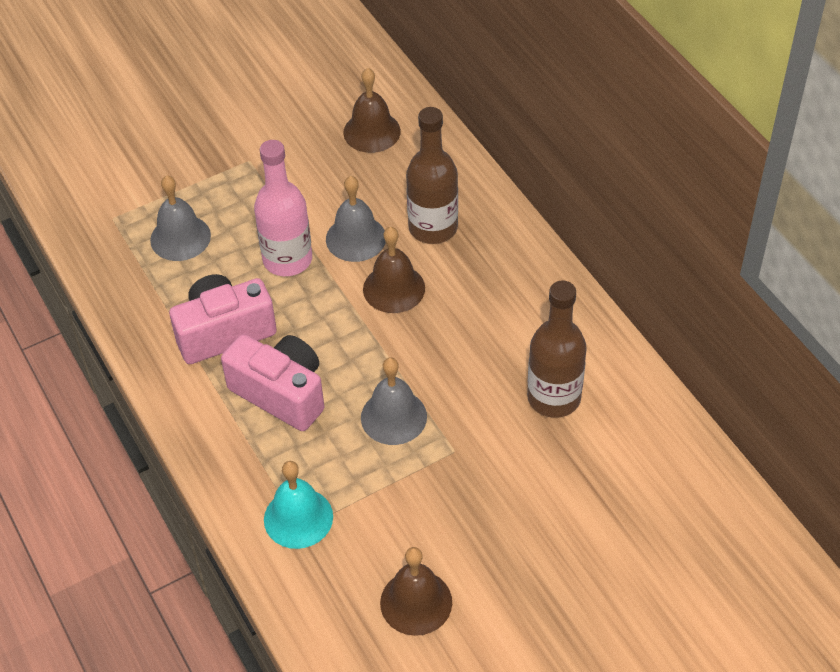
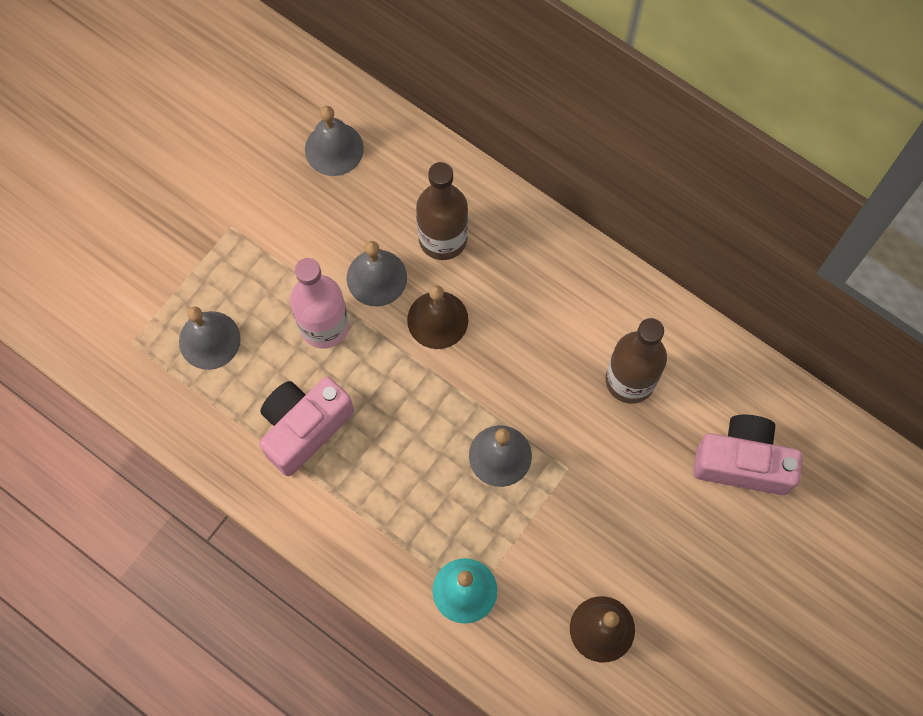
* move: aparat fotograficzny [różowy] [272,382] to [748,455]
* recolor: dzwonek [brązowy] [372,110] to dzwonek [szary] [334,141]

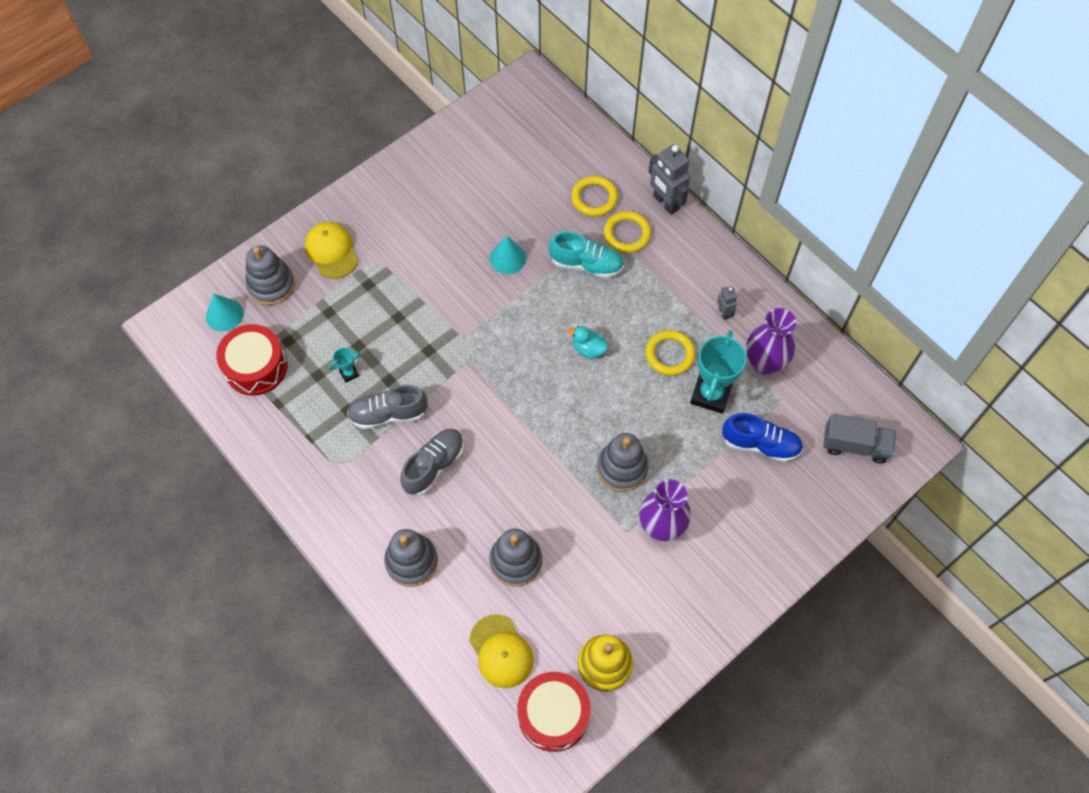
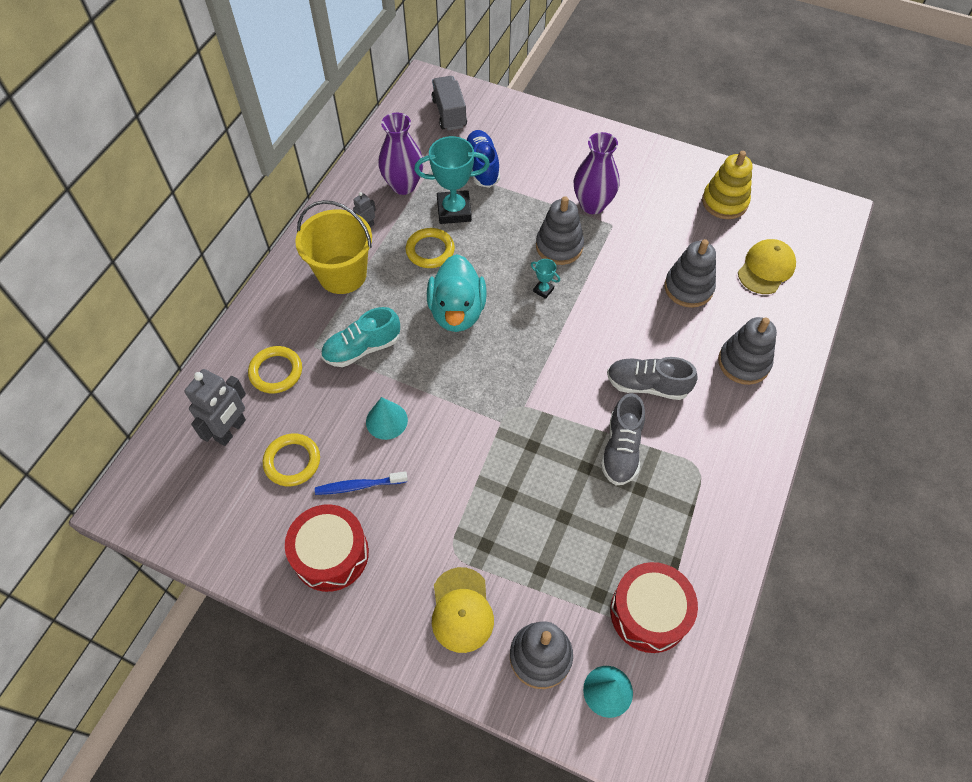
* rotate: czapka [żółty] [331,250] = [463,610] 45 degrees counterclockwise
* move: puchar [turkusowy] [345,365] to [545,279]
* rotate: but [szary] [387,407] = [623,439] 45 degrees clockwise
* move: bęben [czerwony] [554,712] to [327,548]
* rotate: but [turkusowy] [586,254] = [360,337] 105 degrees counterclockwise
* resize: kaczka [turkusowy] [587,342] = [457,293] x2.06
* move: pierścień [żółty] [627,232] to [291,459]
* move: robot [szary] [669,179] to [215,407]
* insert: wiadro [żółty] [333,247]
* insert: szczoteczka do zębów [niebieski] [361,483]

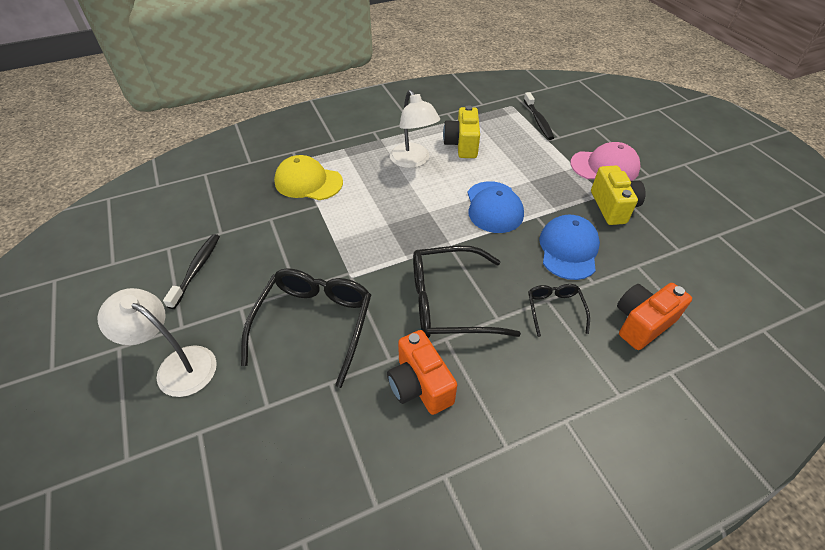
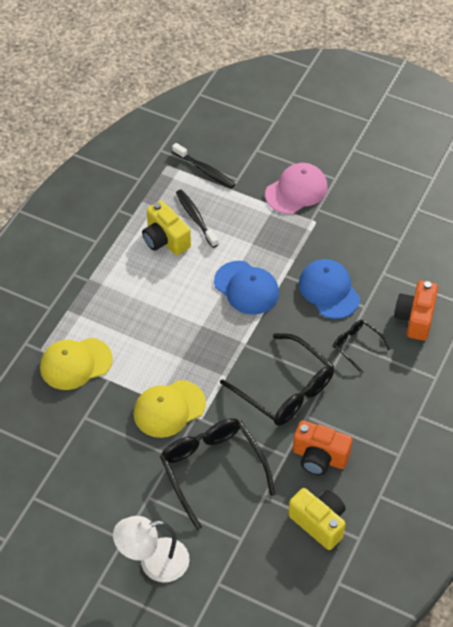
* move: szczoteczka do zębów [czarny] [191,271] to [197,219]
* delete: lampka [biały] [415,129]
* rotate: okulary [czarny] [467,292] = [277,379] 90 degrees counterclockwise
* move: aparat fotograficzny [żółty] [618,195] to [317,519]
* insert: czapka [żółty] [169,409]

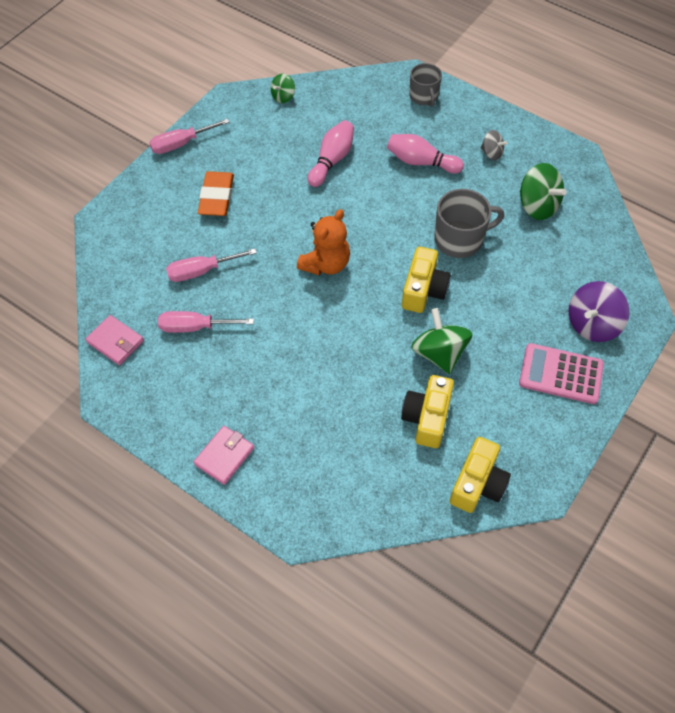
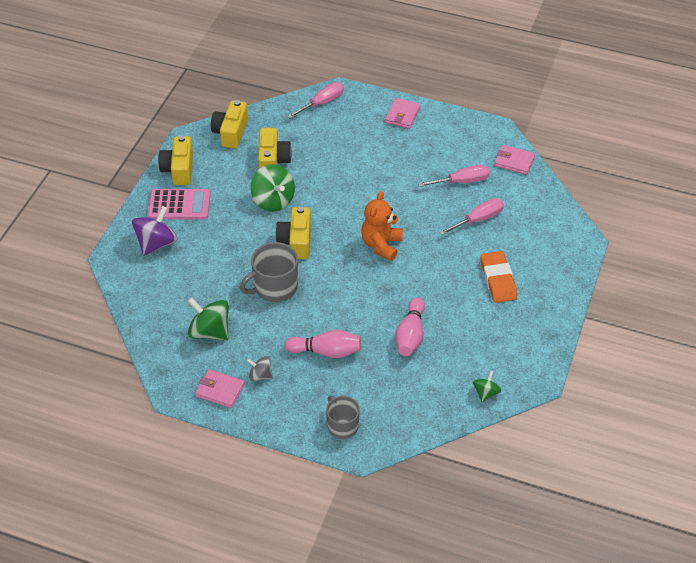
* move: śrubokręt [różowy] [189,136] to [315,100]
* insert: aparat fotograficzny [żółty] [175,160]
* insert: portfel [różowy] [220,388]

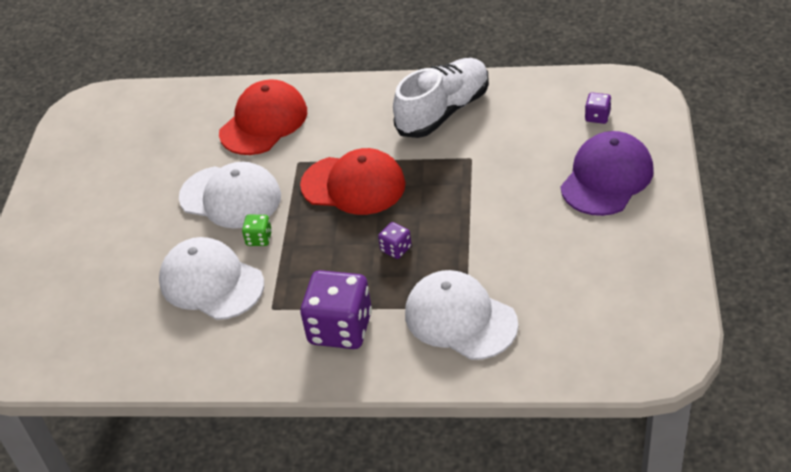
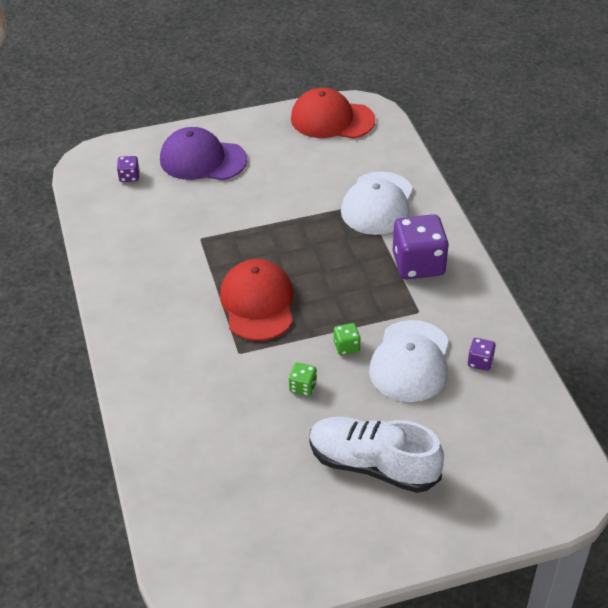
* replace: czapka [biały] [230,195] to kostka do gry [zielony] [303,379]
* move: czapka [czerwony] [263,117] to [333,113]
* move: kostka do gry [fioletowy] [395,240] to [482,354]
* move: but [biały] [441,98] to [376,454]

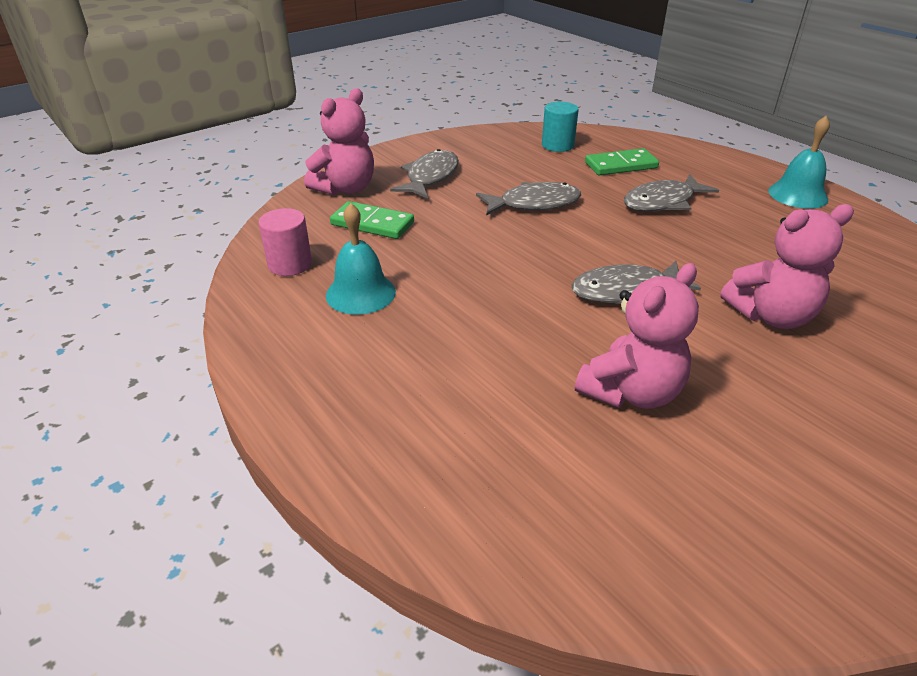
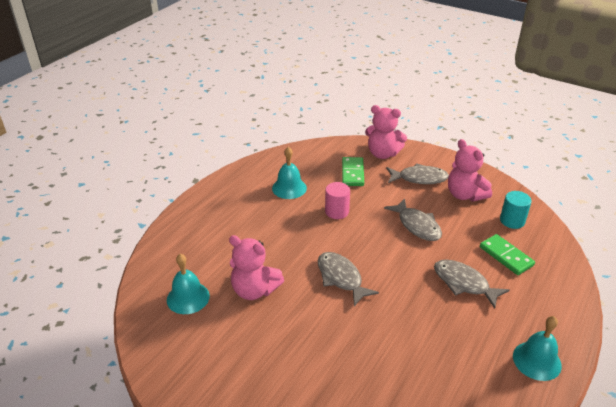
* move: walec [różowy] [285,242] to [337,200]
* move: miś [różowy] [787,266] to [470,170]
* insert: dzwonek [turkusowy] [188,284]

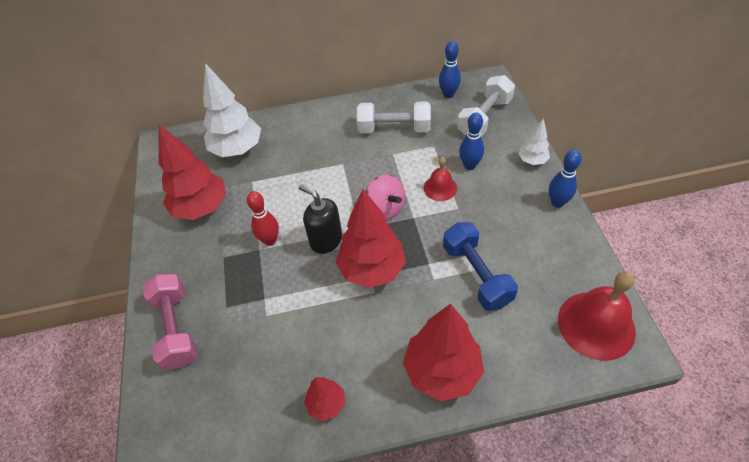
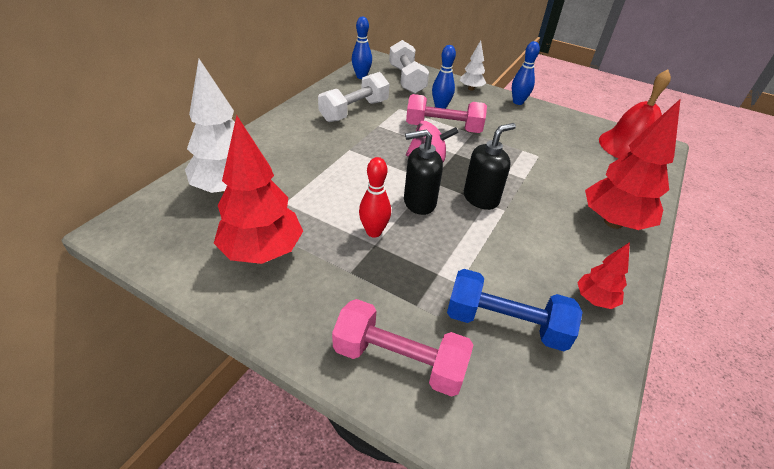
* replace: drzewko [czerwony] [371,238] to dozownik mydła [czarny] [490,166]
* replace: dzwonek [czerwony] [440,179] to hantel [różowy] [446,113]
* move: hantel [niebieski] [480,266] to [515,310]

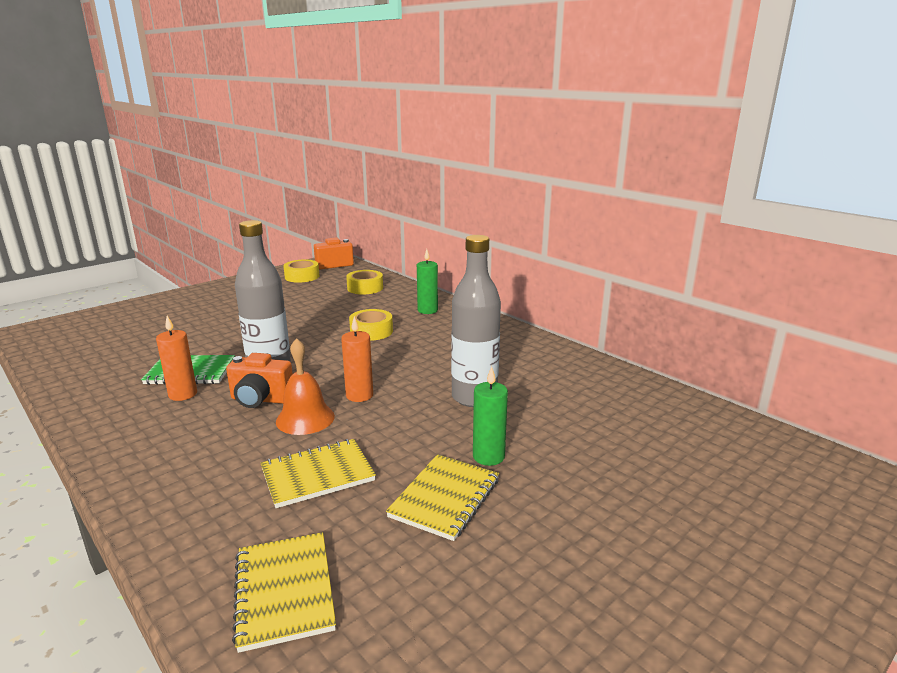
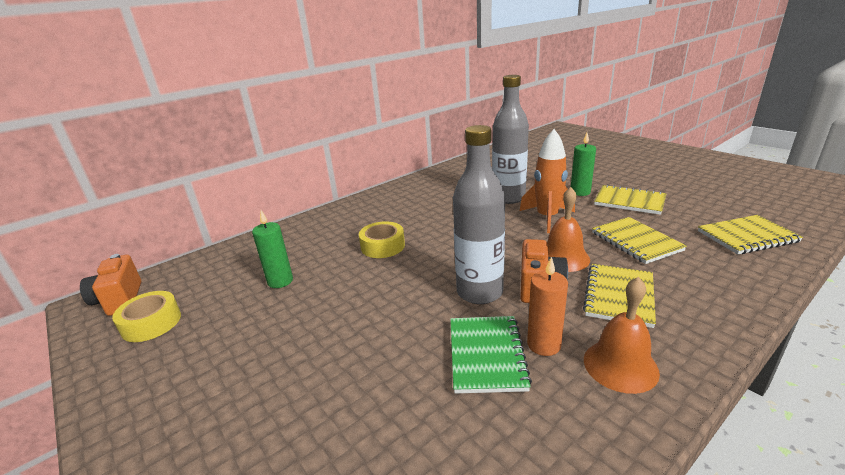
* delete: świeca [pomarańczowy] [357,359]
* delete: taśma klejąca [żółty] [364,282]
* move: świeca [zielony] [427,281] to [272,249]
* insert: rakieta [pomarańczowy] [547,181]
* insert: zeszyt [żółty] [619,296]
* insert: dzwonek [pomarańczowy] [622,335]

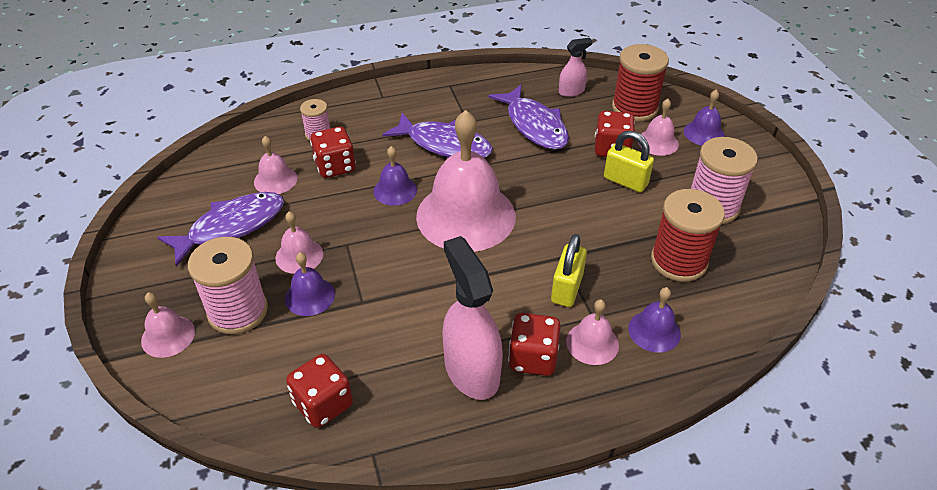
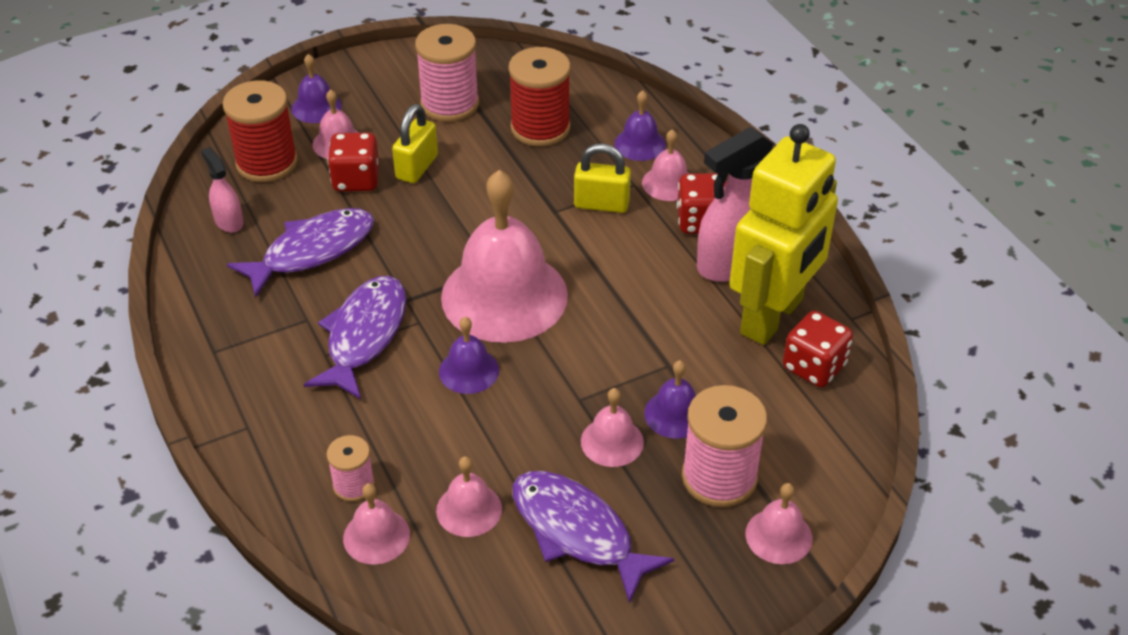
* delete: kostka do gry [czerwony] [333,152]
* insert: dzwonek [różowy] [376,524]
* insert: robot [żółty] [783,234]

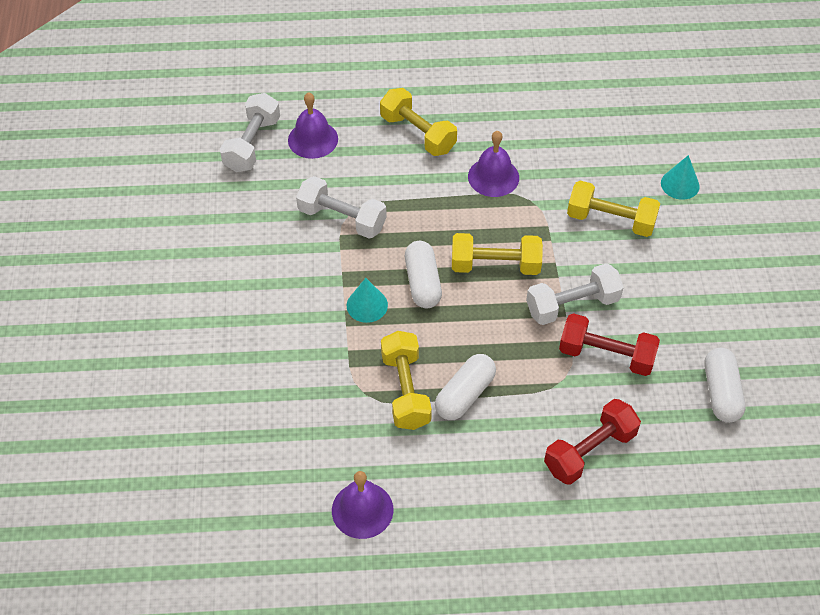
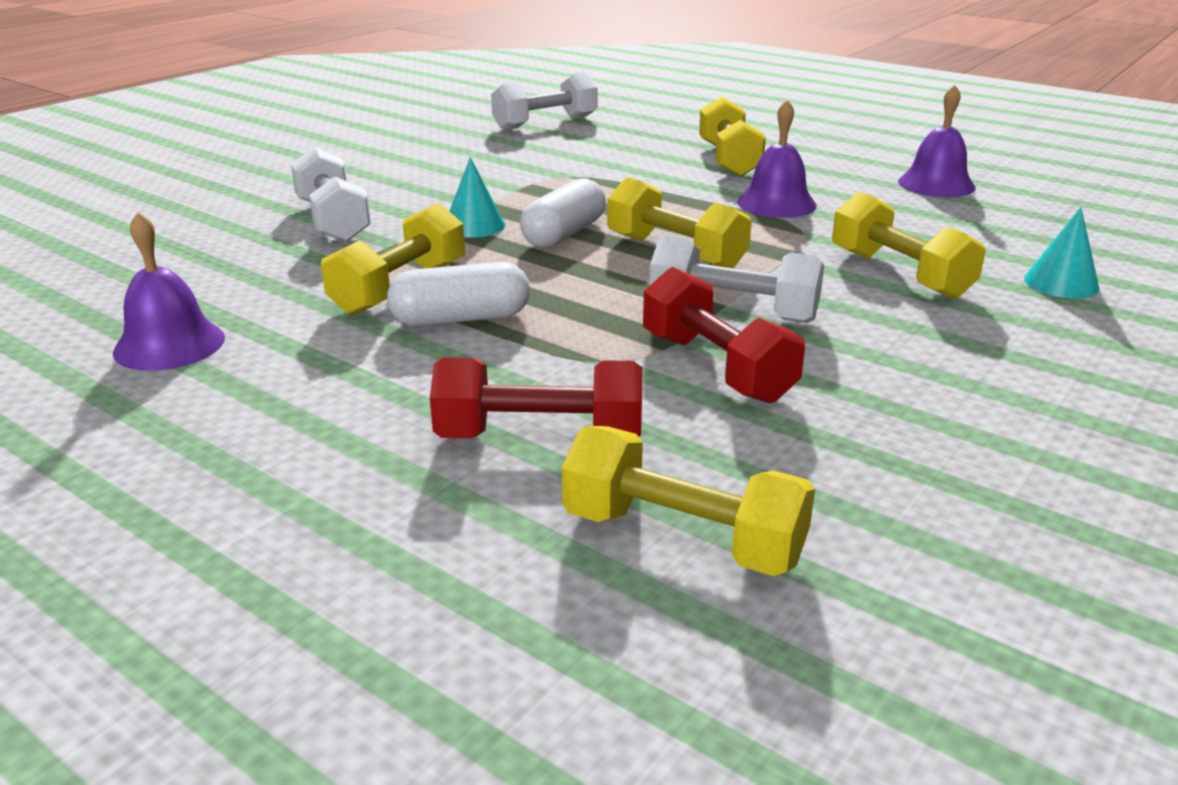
* move: dzwonek [fioletowy] [313,125] to [937,140]
* move: hantel [biały] [341,207] to [331,194]
* delete: kapsułka [biały] [725,385]
* insert: hantel [żółty] [688,501]

